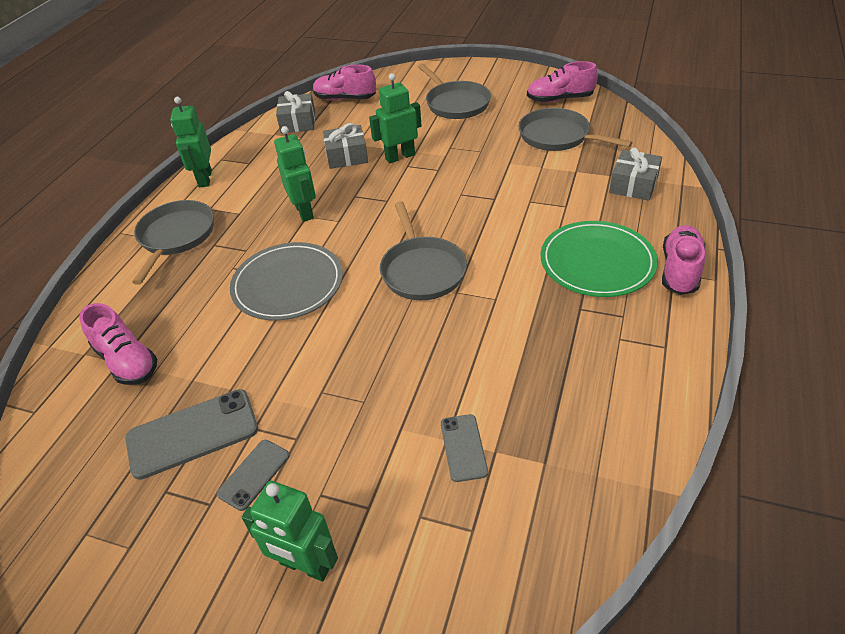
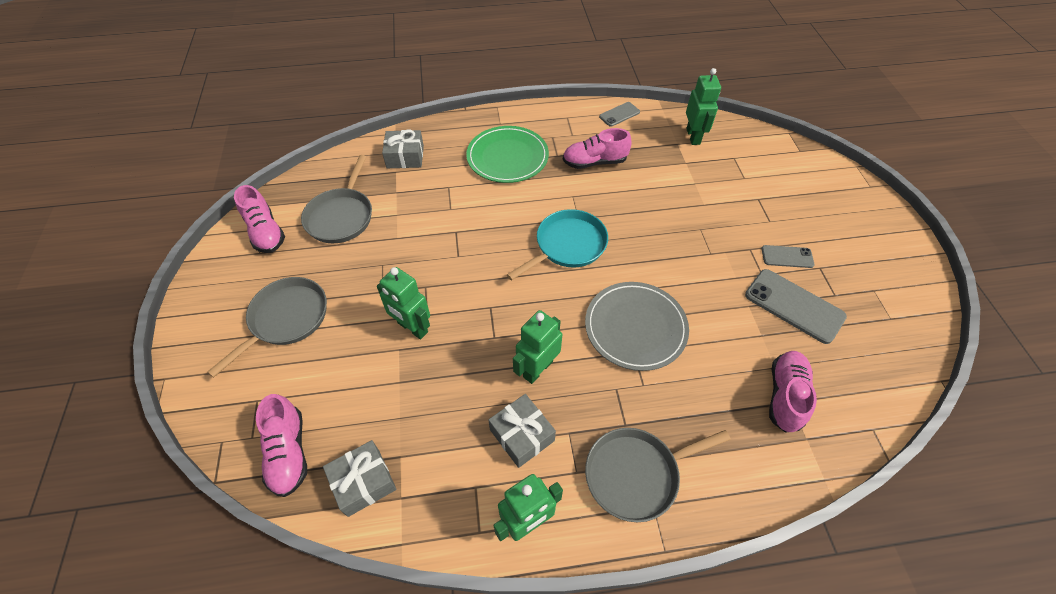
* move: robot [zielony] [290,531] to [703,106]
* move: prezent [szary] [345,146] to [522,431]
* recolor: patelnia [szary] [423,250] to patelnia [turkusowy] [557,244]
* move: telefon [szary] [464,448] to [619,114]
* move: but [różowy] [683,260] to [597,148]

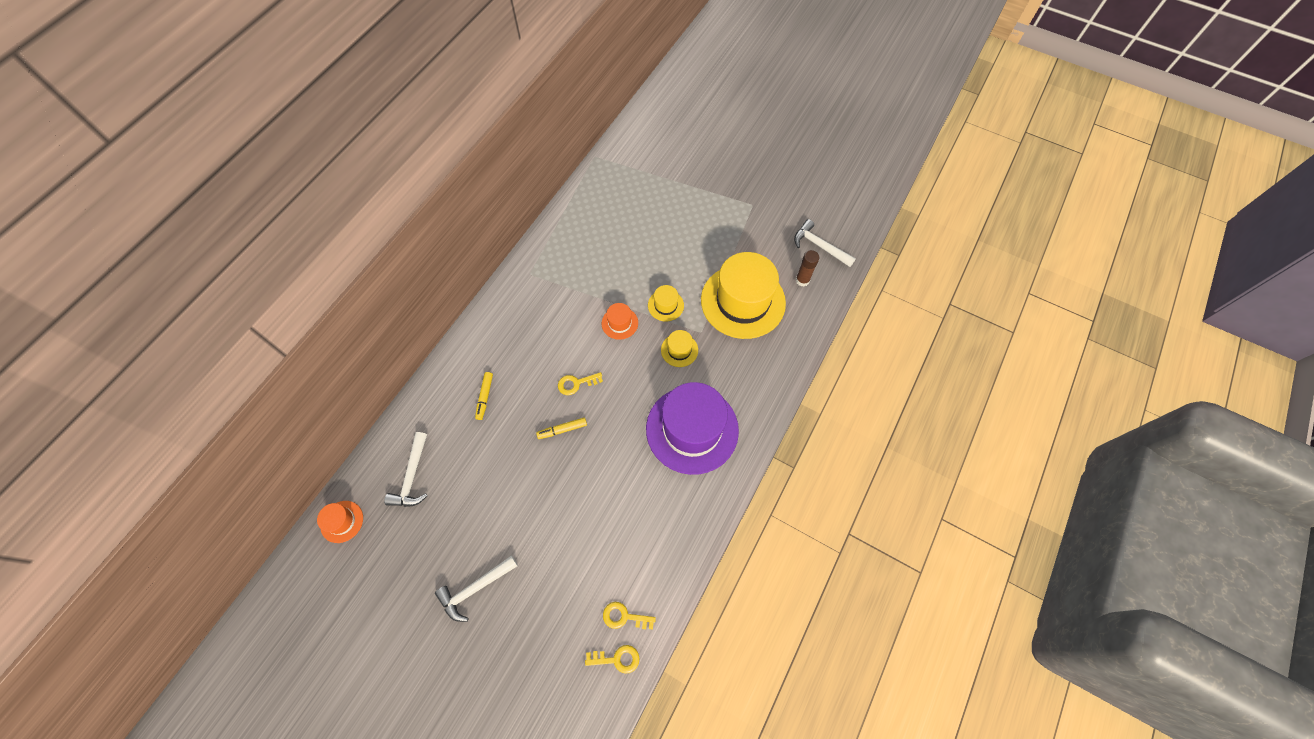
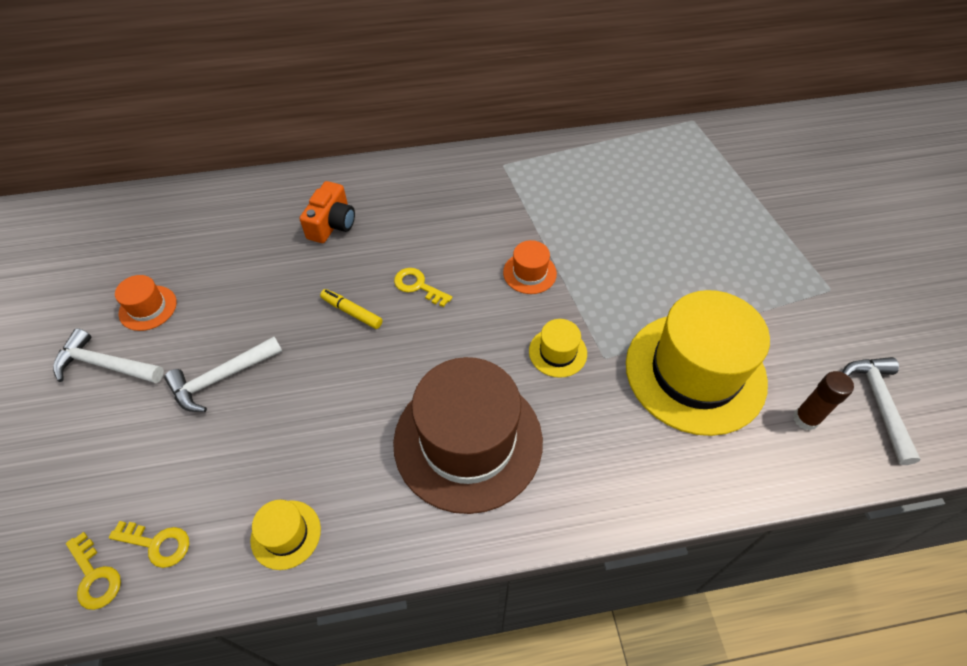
* move: kapelusz [pomarańczowy] [340,522] to [146,303]
* move: młotek [biały] [406,469] to [223,374]
* replace: flamaster [żółty] [484,396] to aparat fotograficzny [pomarańczowy] [327,212]
* rotate: klucz [żółty] [629,615] = [149,544] 135 degrees clockwise
* recolor: kapelusz [fioletowy] [692,428] to kapelusz [brązowy] [468,435]
* move: kapelusz [żółty] [666,303] to [285,535]

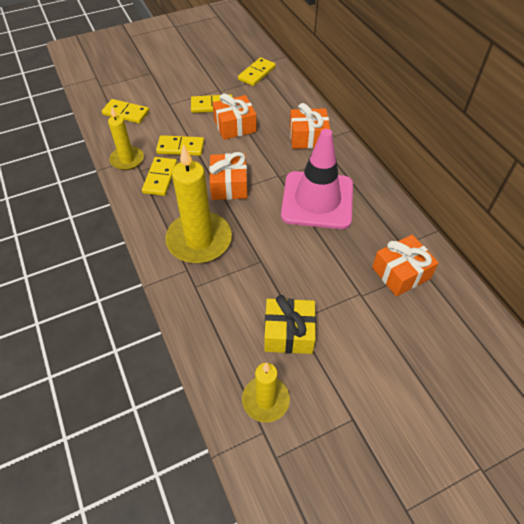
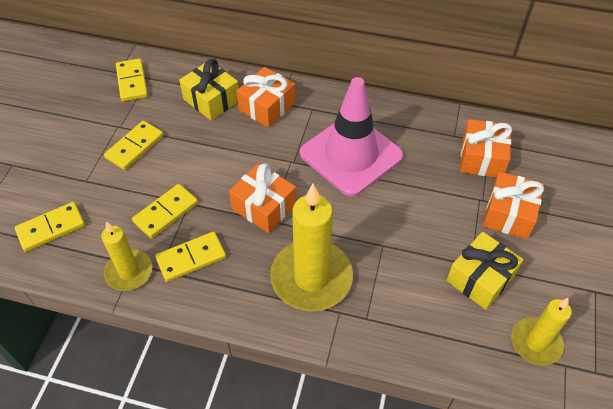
* rotate: kostka domina [żółty] [159,176] = [190,257] 75 degrees counterclockwise
* move: prezent [pomarańczowy] [235,117] to [513,205]
* insert: prezent [żółty] [209,90]

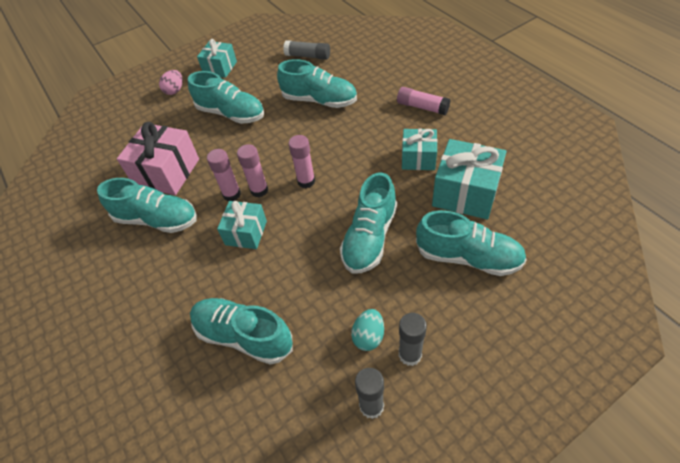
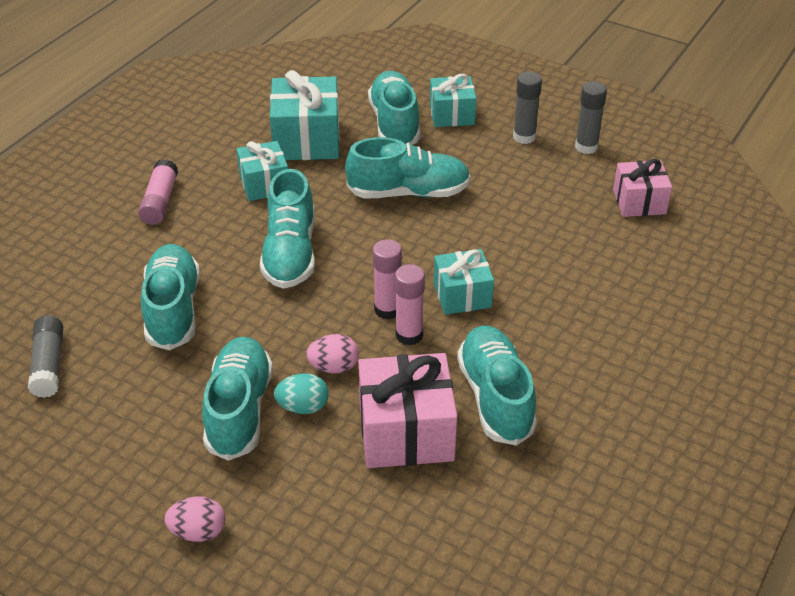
* move: but [turkusowy] [241,331] to [287,229]
* move: prezent [turkusowy] [217,58] to [453,100]
* delete: klej w sztyfcie [różowy] [301,161]
* move: jajko [turkusowy] [367,330] to [301,393]
* insert: jajko [różowy] [332,353]
* insert: prezent [różowy] [642,188]

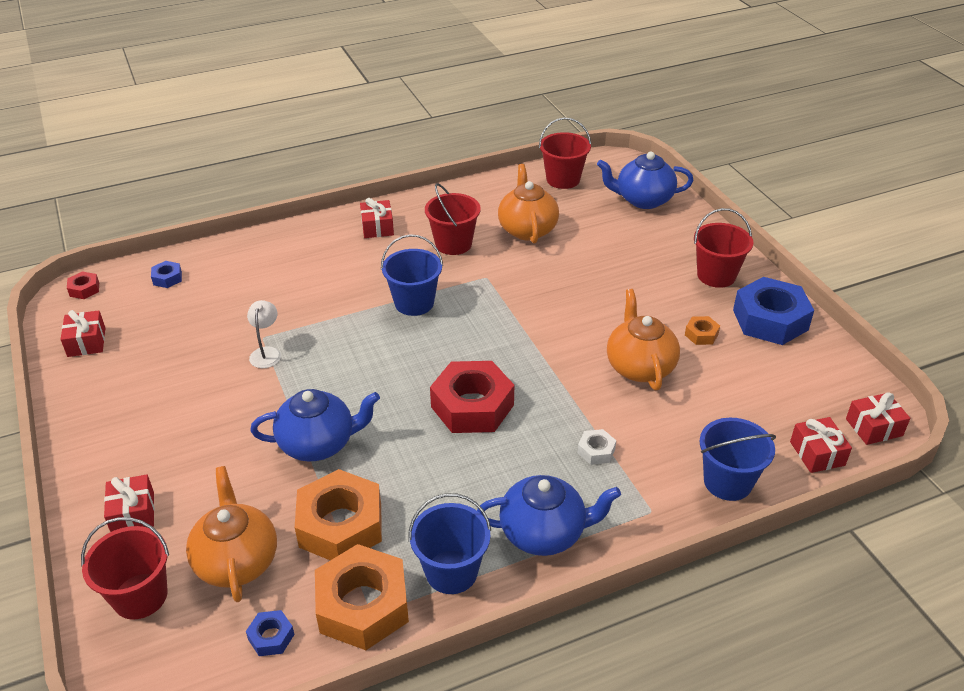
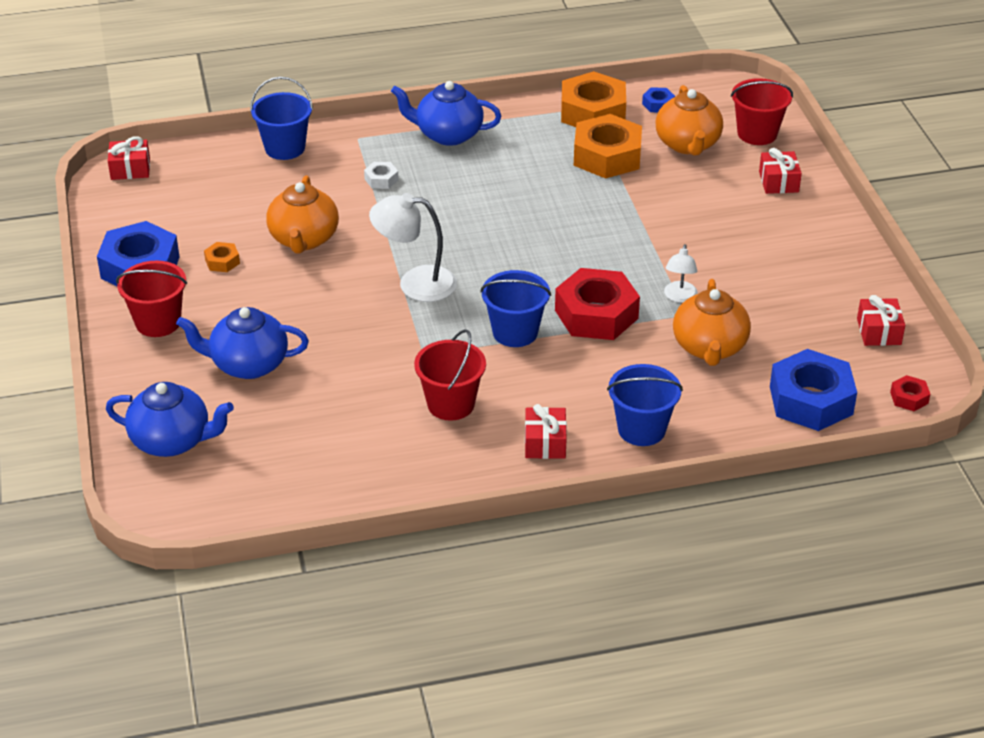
* resize: nakrętka [niebieski] [166,274] = [813,390] x2.26
* move: imbryk [niebieski] [315,425] to [242,343]
* move: wiadro [niebieski] [449,543] to [645,405]
* move: nakrętka [czerwony] [472,397] to [597,304]
* move: imbryk [pomarańczowy] [528,204] to [712,322]
* delete: wiadro [czerwony] [565,153]
* delete: prezent [czerwony] [821,445]
* insert: lampka [biały] [413,247]

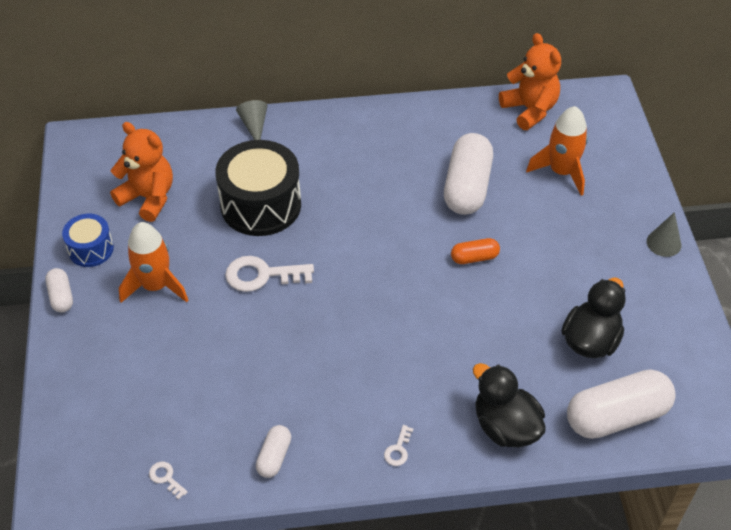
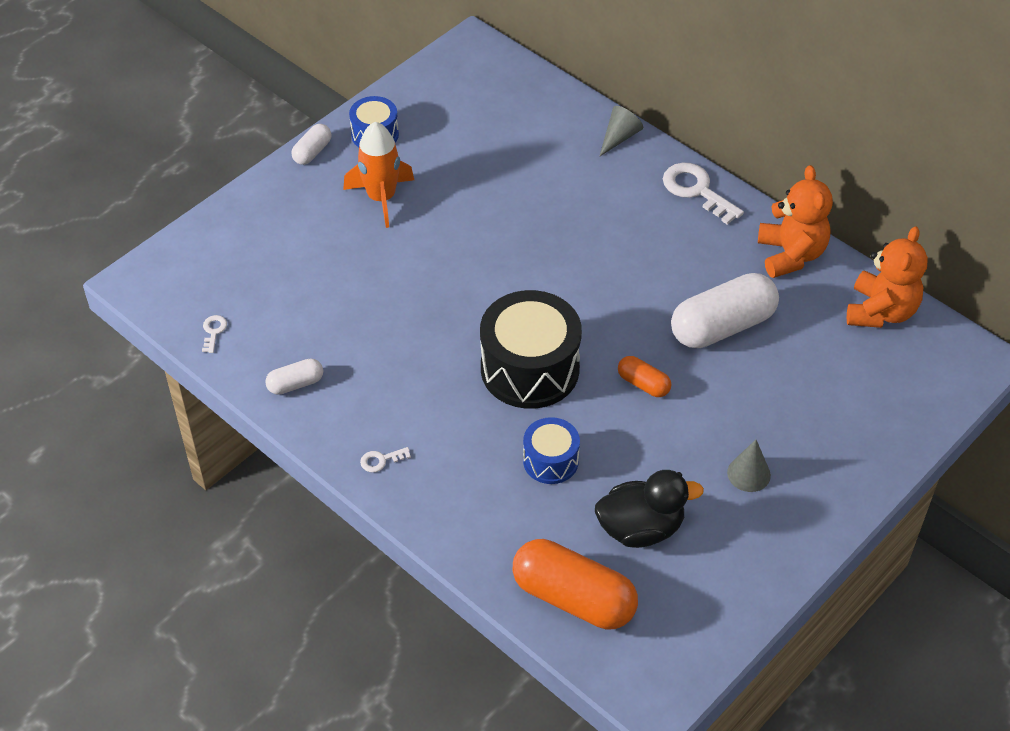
* move: miś [pomarańczowy] [141,172] to [795,221]
* move: bęben [czarny] [258,188] to [531,349]
* move: klucz [biały] [269,274] to [703,194]
* delete: kaczka [czarny] [509,405]
* delete: rakieta [pomarańczowy] [557,151]
* recolor: kapsułka [biały] [621,404] to kapsułka [pomarańczowy] [575,584]
* move: stożek [szary] [664,234] to [749,466]
* insert: bęben [niebieski] [551,450]

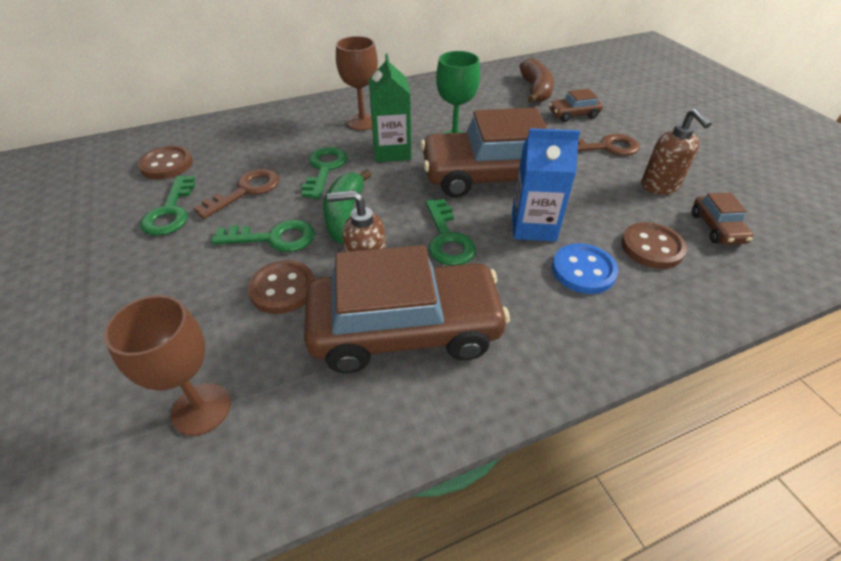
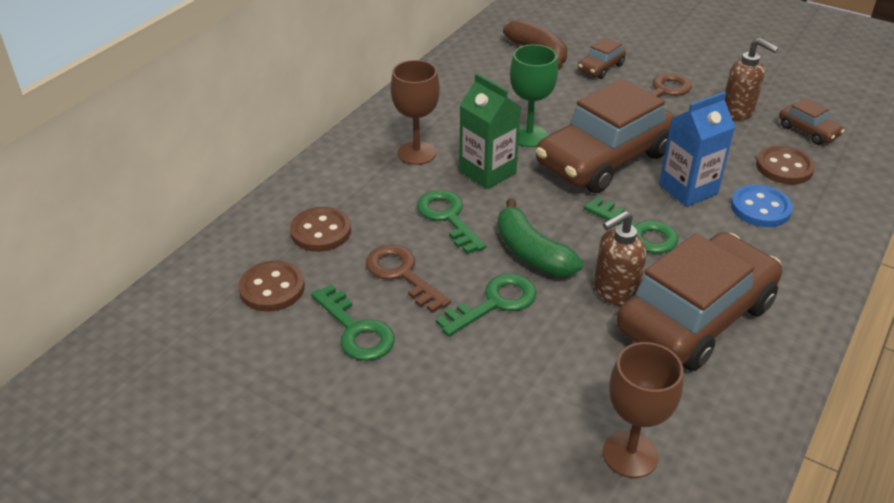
* rotate: klucz [brązowy] [236,194] = [408,279] 45 degrees counterclockwise
* move: guzik [brązowy] [281,287] to [320,229]

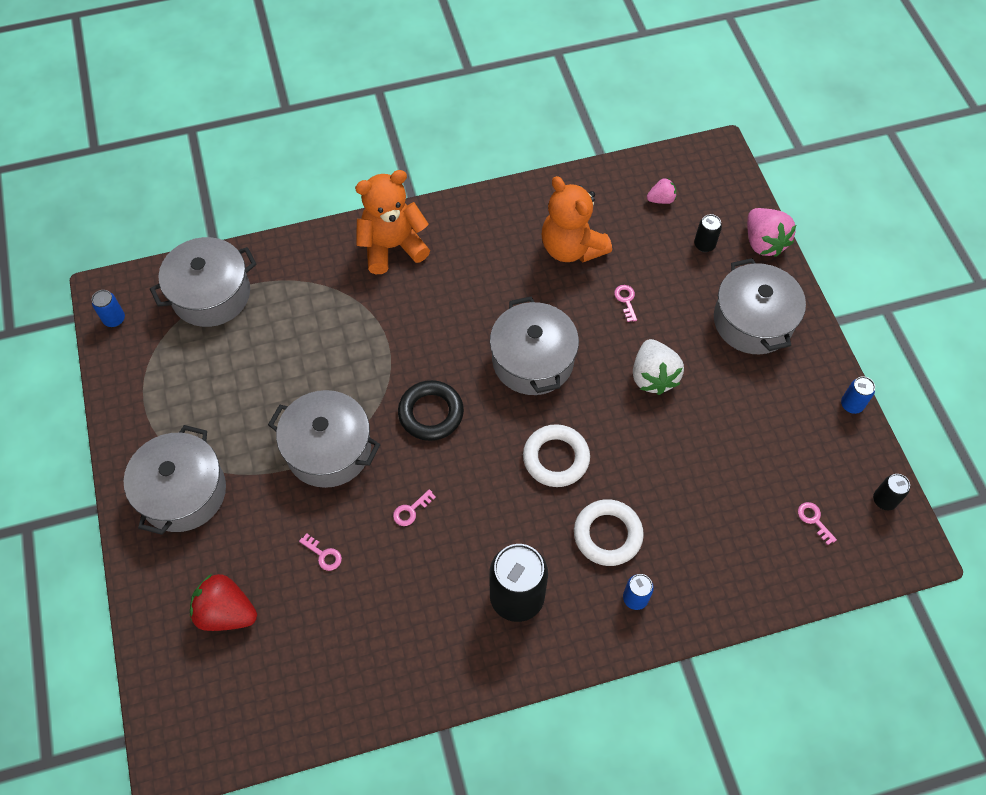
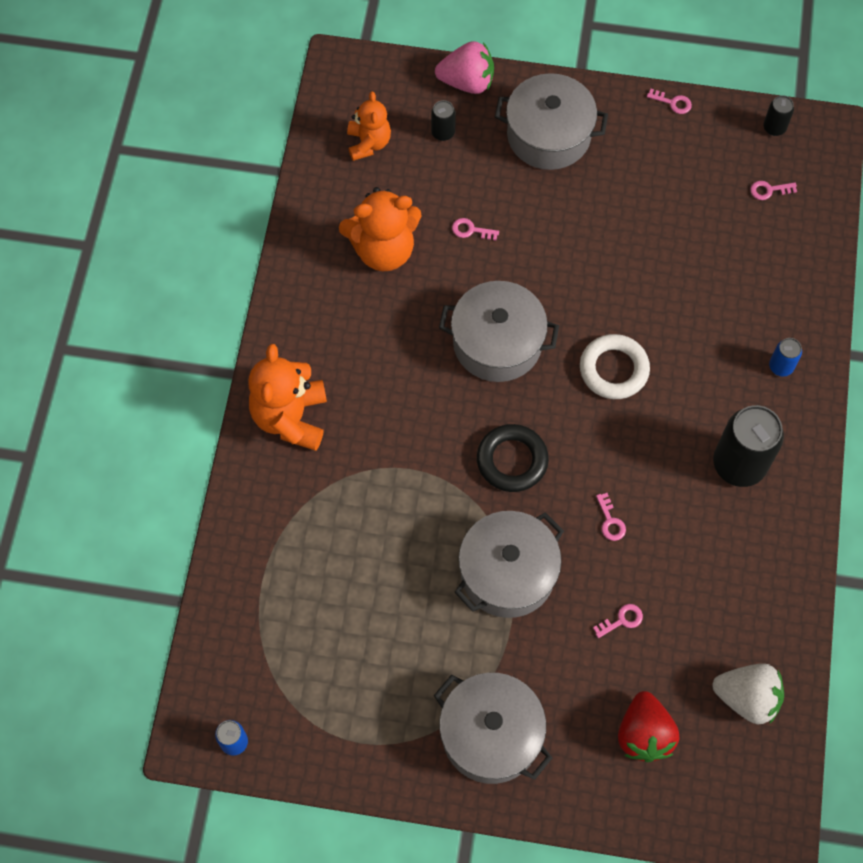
* delete: garnek [szary] [203,282]
* rotate: truskawka [czerwony] [223,602] = [649,726] 45 degrees counterclockwise
* delete: pierścień [biały] [609,532]
* move: truskawka [biały] [658,367] to [748,693]
* replace: truskawka [różowy] [661,191] to miś [pomarańczowy] [369,126]
* replace: puszka [niebieski] [858,395] to klucz [różowy] [669,101]

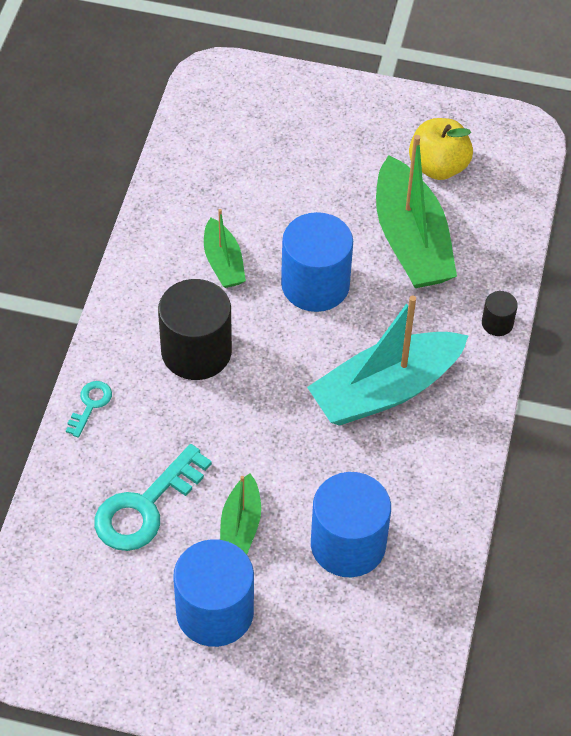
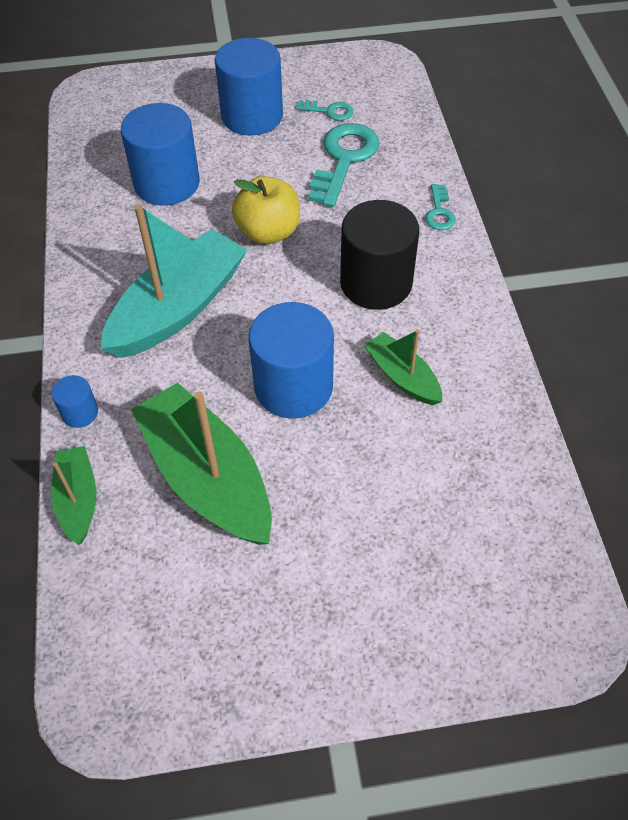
* move: łódka [zielony] [240,514] to [73,495]
* move: jabłko [żółty] [441,149] to [266,210]
* recolor: walec [czarny] [500,313] to walec [niebieski] [75,401]
* insert: klucz [turkusowy] [324,110]

